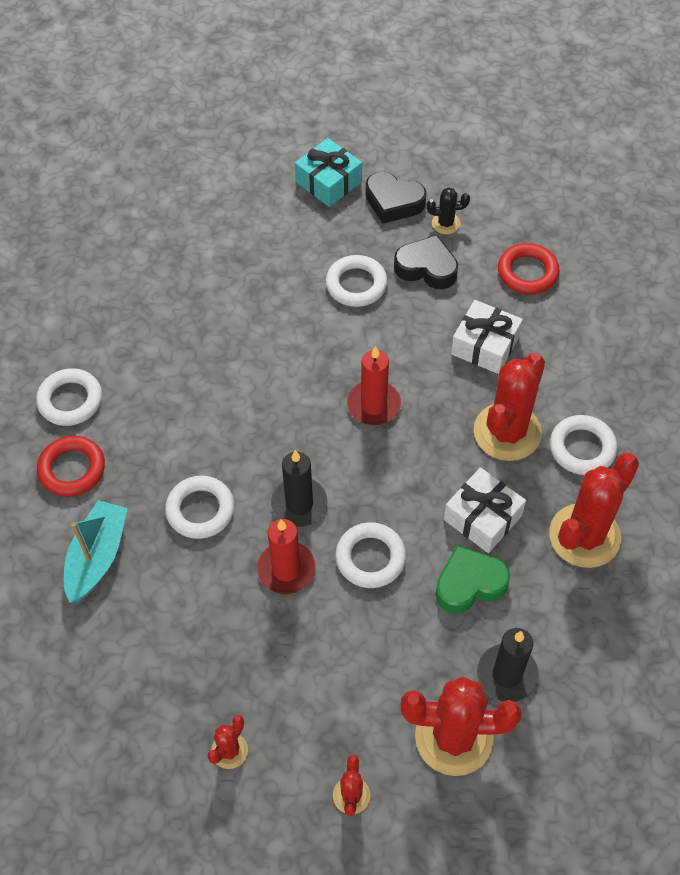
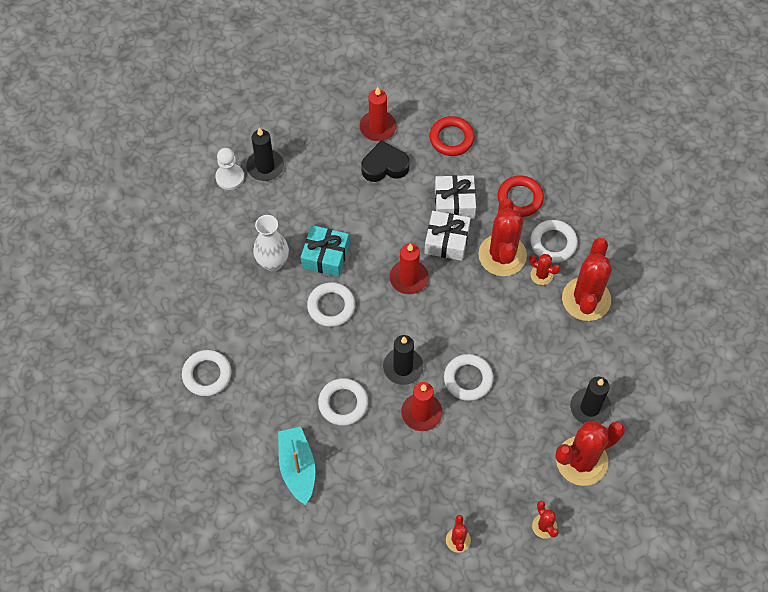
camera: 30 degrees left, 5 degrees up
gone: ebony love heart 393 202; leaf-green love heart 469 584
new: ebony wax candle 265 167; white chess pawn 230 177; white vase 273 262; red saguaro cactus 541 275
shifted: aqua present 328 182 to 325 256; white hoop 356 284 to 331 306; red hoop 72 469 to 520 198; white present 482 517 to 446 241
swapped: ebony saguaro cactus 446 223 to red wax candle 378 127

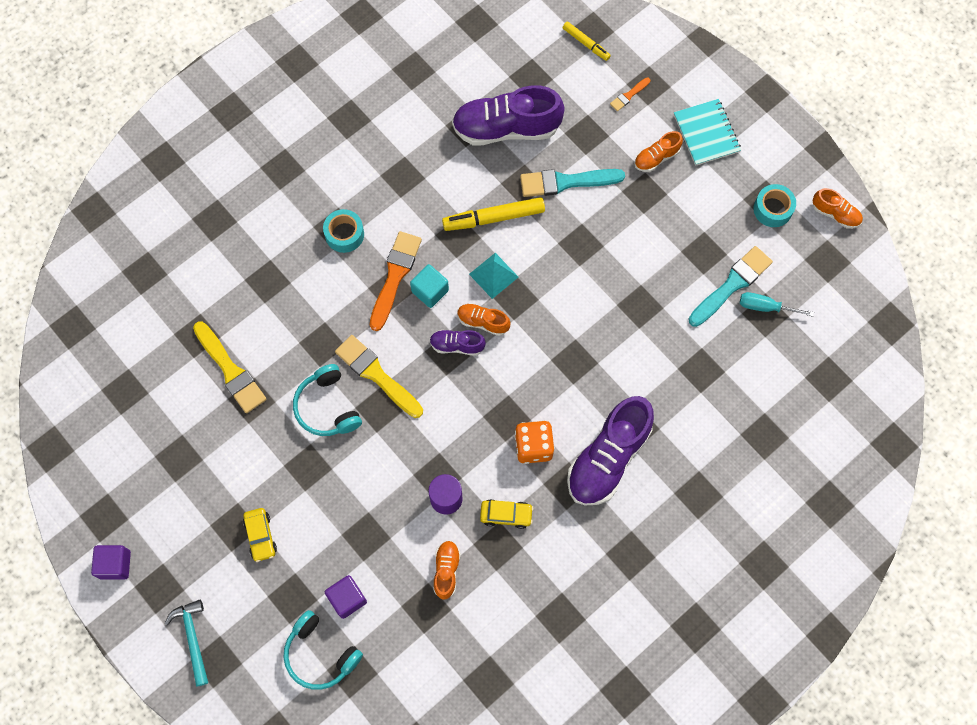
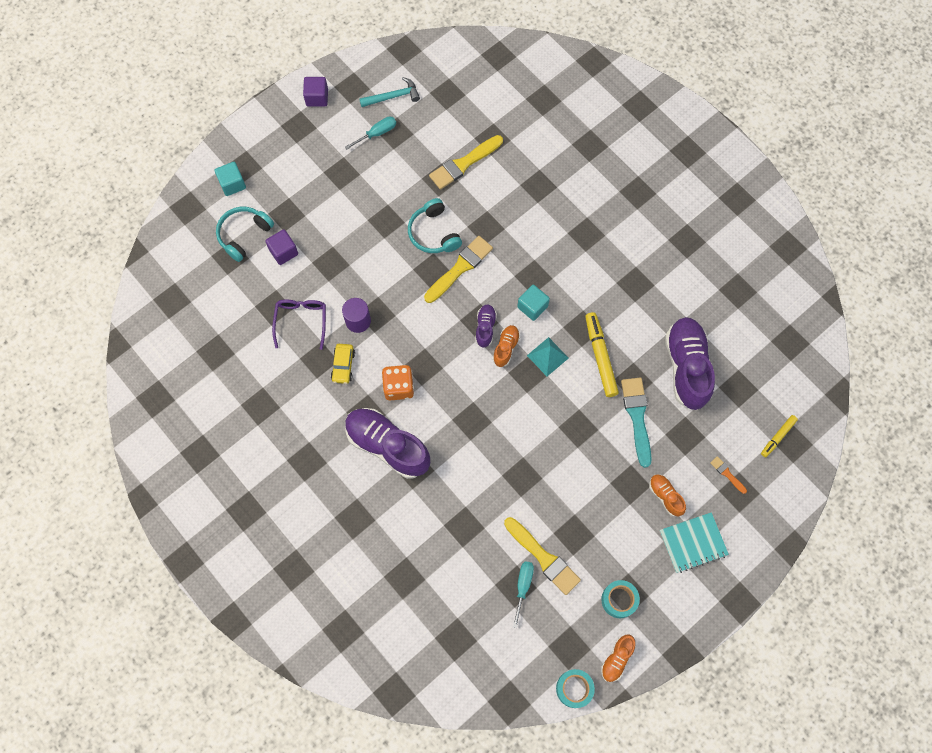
camera: 90 degrees right, 0 degrees up
gone: bright orange paintbrush 395 277; golden car 260 536
new: aqua hand screwdriver 377 133; aqua block 232 184
shifted: aqua sticky tape 344 234 to 574 688; aqua claw hammer 193 639 to 392 96
swapped: bright orange lace-up shoe 446 570 to royal purple eyeglasses 301 321
repainted: aqua paintbrush 731 285 to golden paintbrush 543 557
rotated: aqua headset 327 407 = 433 233 90 degrees counterclockwise

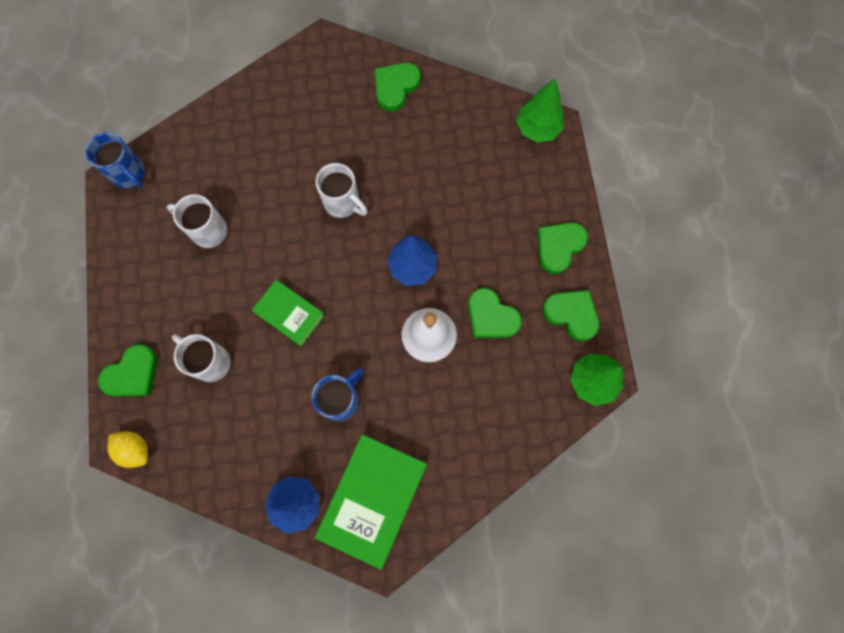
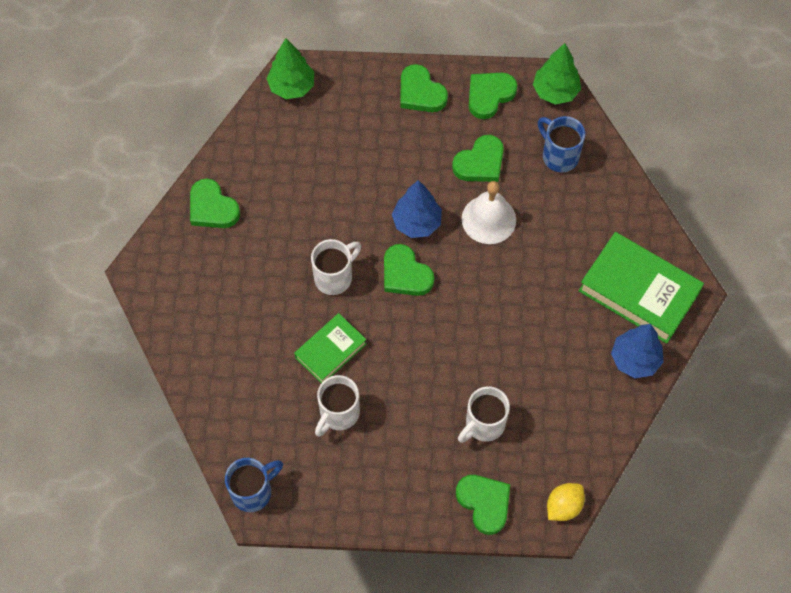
camera: 80 degrees left, 10 degrees down
new: leaf-green love heart 405 274
shifted: leaf-green hardback 290 314 to 330 351; royal blue tea mug 341 400 to 559 156

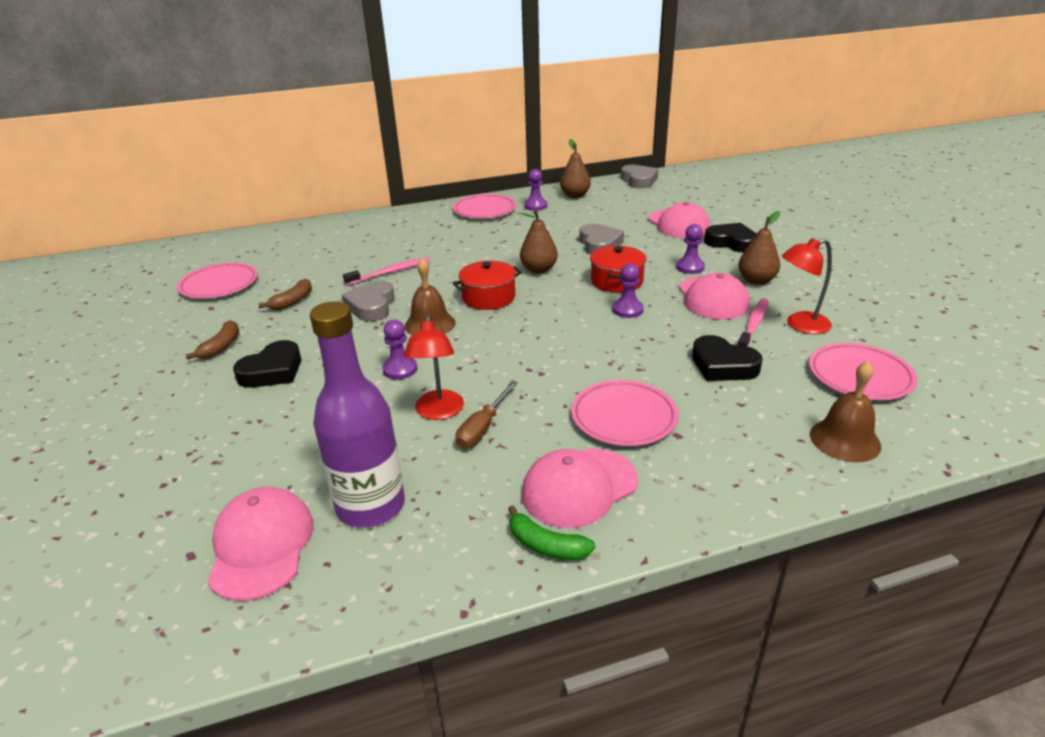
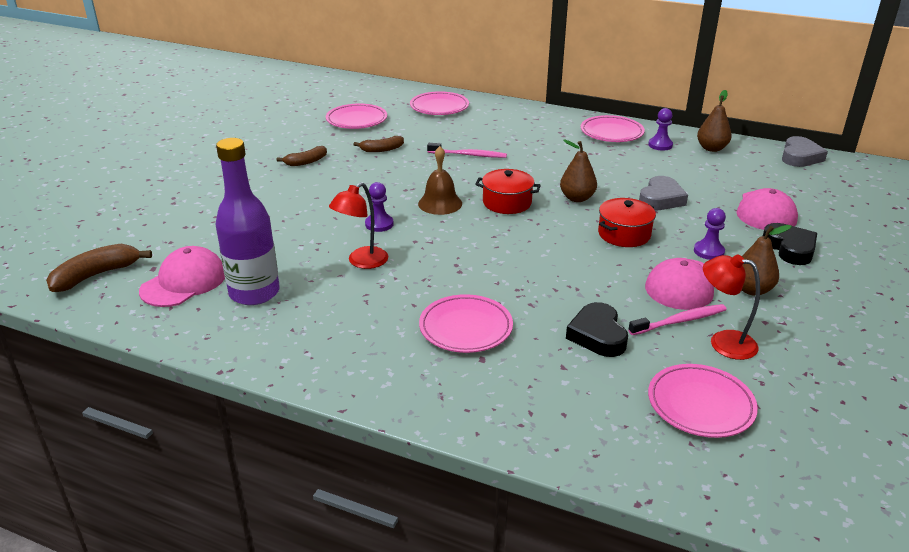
camera: 40 degrees right, 0 degrees up
gone: royal purple chess pawn 627 310; ash-grey love heart 371 306; ebony love heart 272 371; dark brown school bell 845 440; dark brown hand screwdriver 483 427; pink cap 579 487; leaf-green banana 546 545
new: pink plate 439 107; dark brown banana 96 275

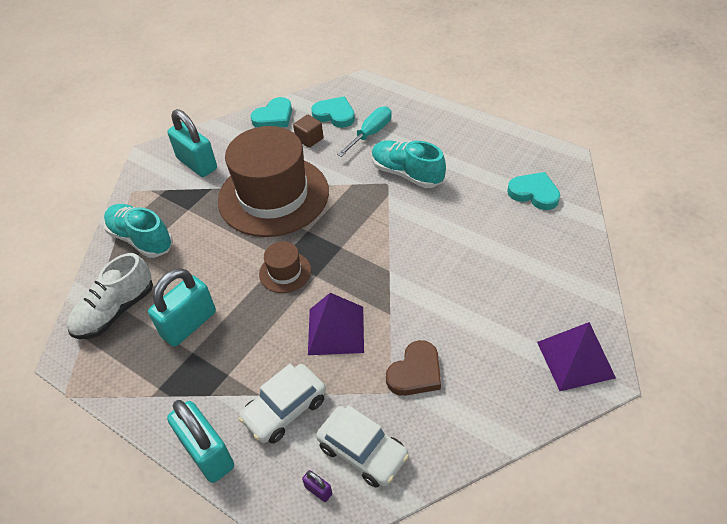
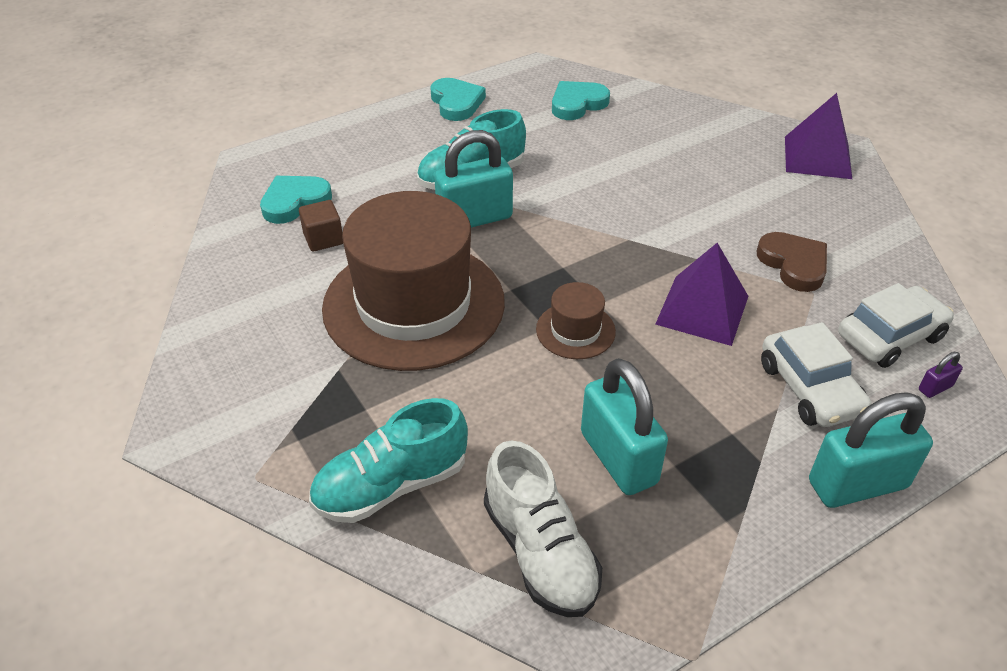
camera: 70 degrees left, 5 degrees down
gone: aqua hand screwdriver 371 133
shifted: aqua love heart 274 117 to 456 103; aqua small lock 197 164 to 474 218

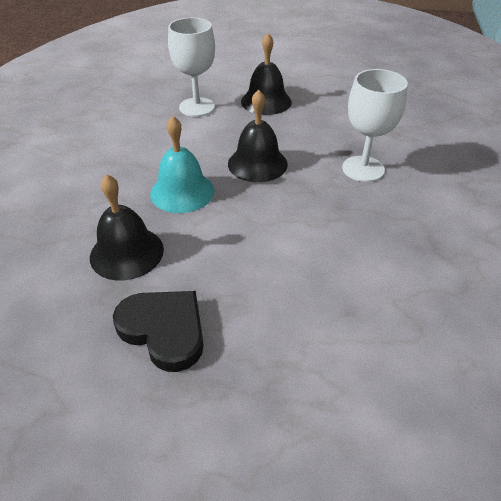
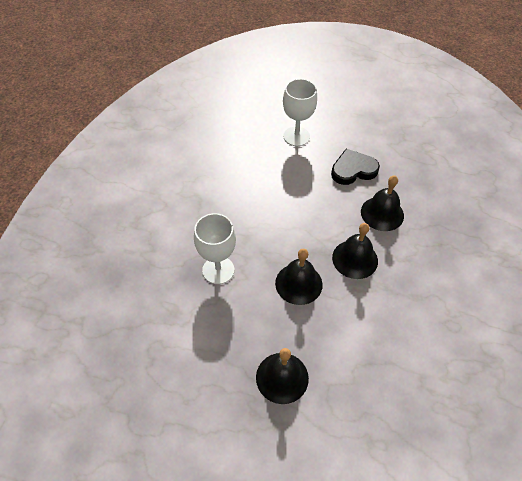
camera: 175 degrees left, 10 degrees up
shifted: white goblet 197 107 to 296 136
repainted: aqua school bell 182 192 to ebony school bell 355 259
rotated: ebony love heart 164 330 = 353 170 120 degrees clockwise

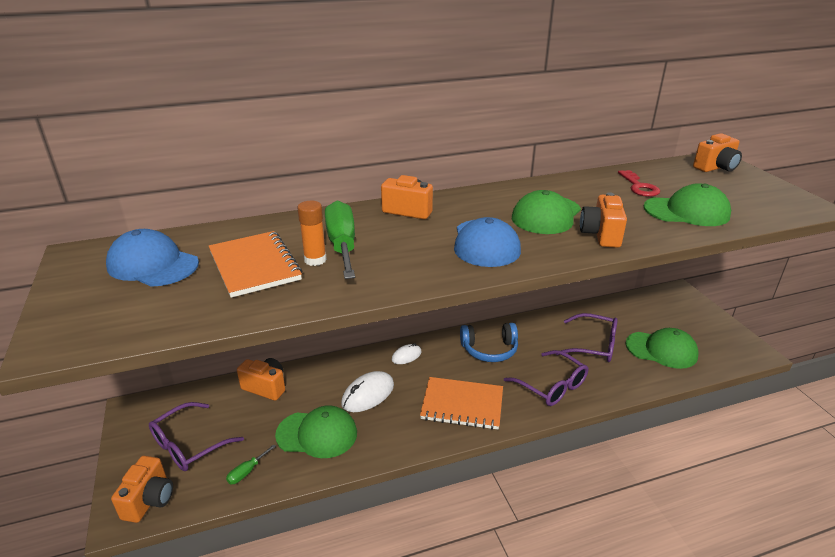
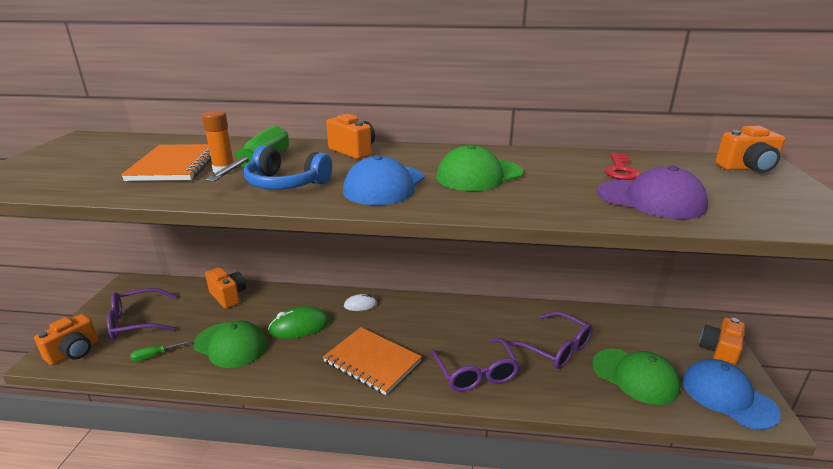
camera: 25 degrees right, 5 degrees down
shifted: bright orange photo camera 601 235 to 719 353; royal blue cap 153 264 to 728 396; royal blue headset 489 349 to 286 183
repainted: leaf-green cap 686 211 to royal purple cap 650 199; white PC mouse 368 394 to leaf-green PC mouse 299 326

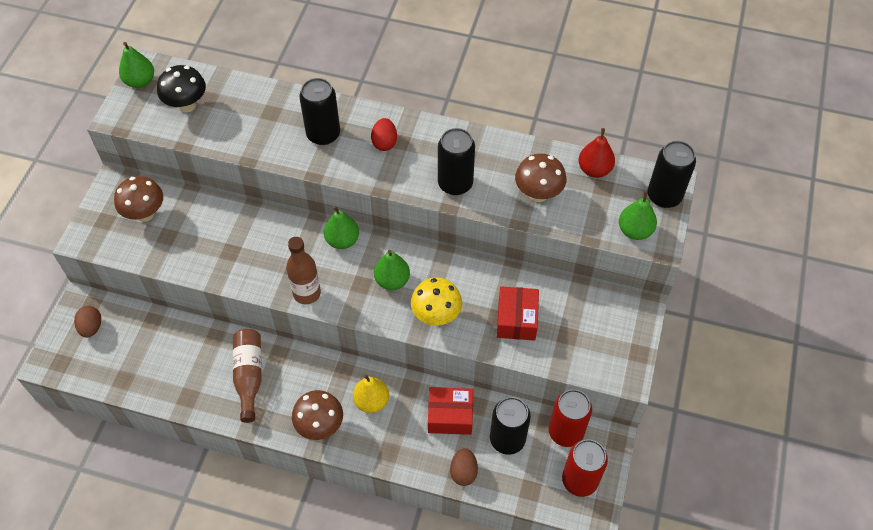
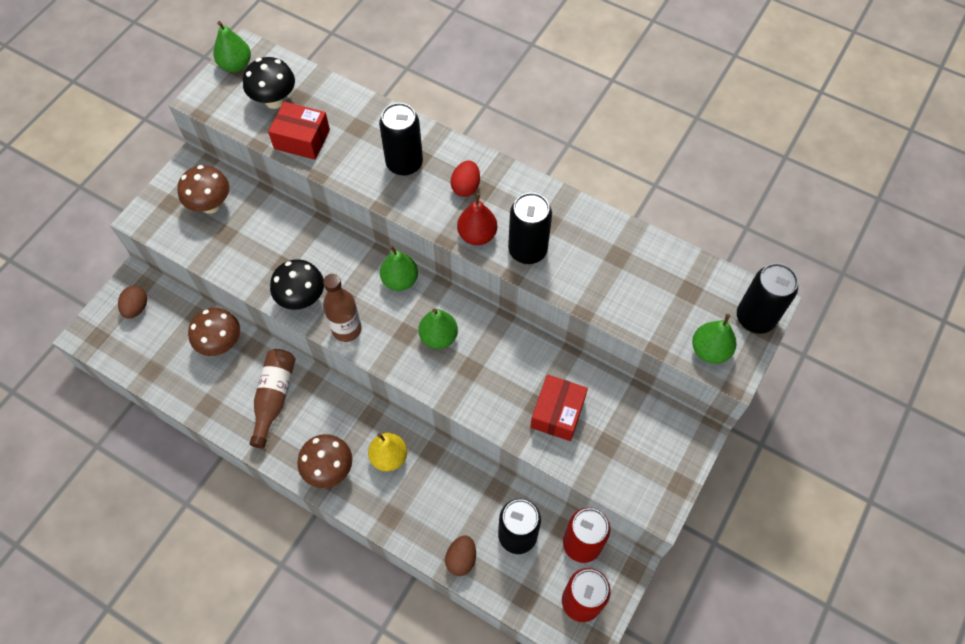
camera: 15 degrees right, 5 degrees up
gone: golden mushroom 436 315
new: ebony mushroom 302 299
shifted: red pear fruit 594 169 to 477 235; dark brown mushroom 538 194 to 221 344; red package 450 416 to 302 139

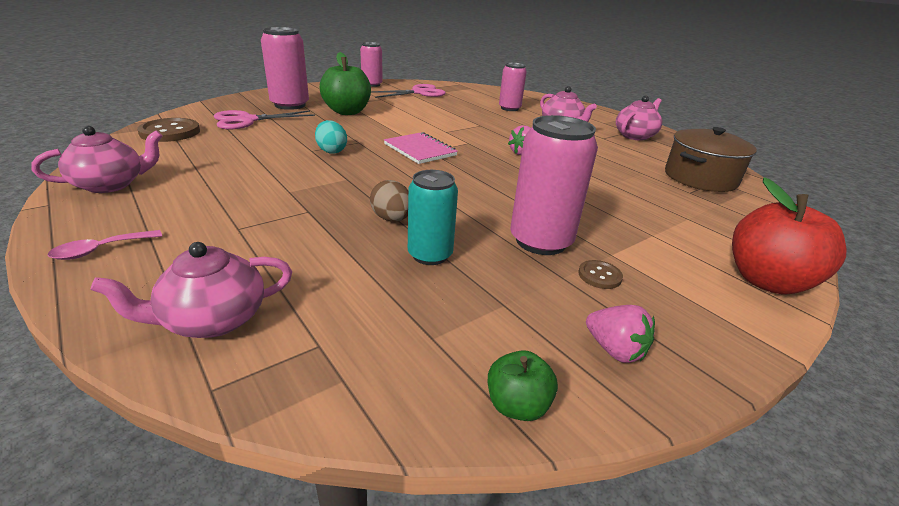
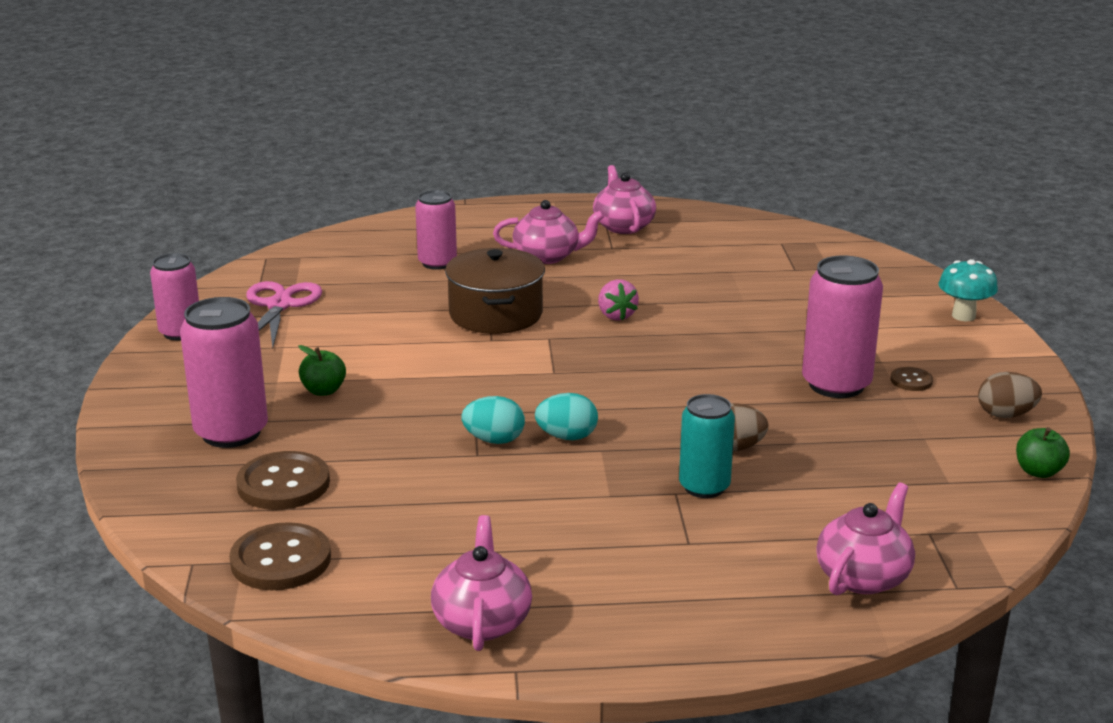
camera: 55 degrees left, 5 degrees down
gone: pink notebook 420 150; pink tablespoon 100 250
new: aqua egg 567 437
shifted: dark brown stockpot 700 178 to 496 314; aqua soda can 430 255 to 704 487
swapped: pink scissors 247 120 to dark brown sewing button 283 484; red toy apple 766 281 to aqua mushroom 963 316; pink toy strawberry 614 350 to dark brown egg 1005 415
rotated: pink tea pot 213 320 = 863 576 150 degrees counterclockwise
scaled: leaf-green toy apple 347 112 = 323 391 x0.51

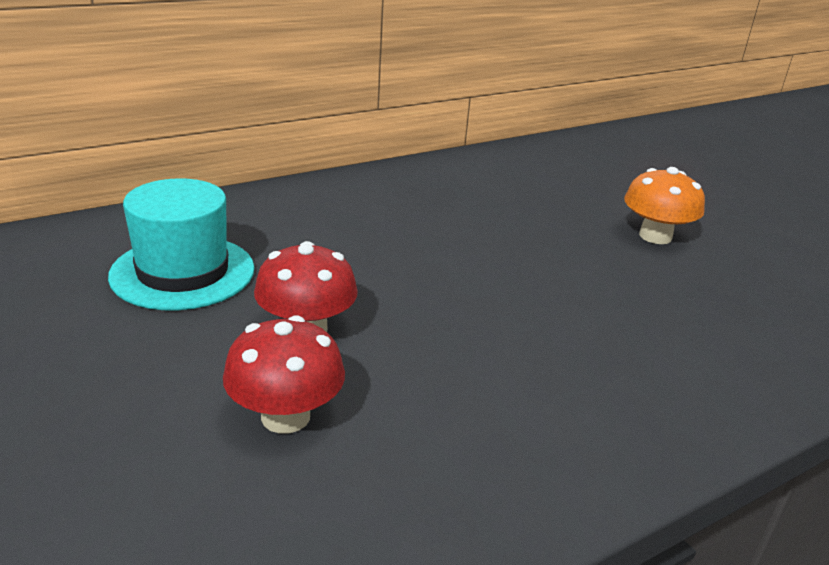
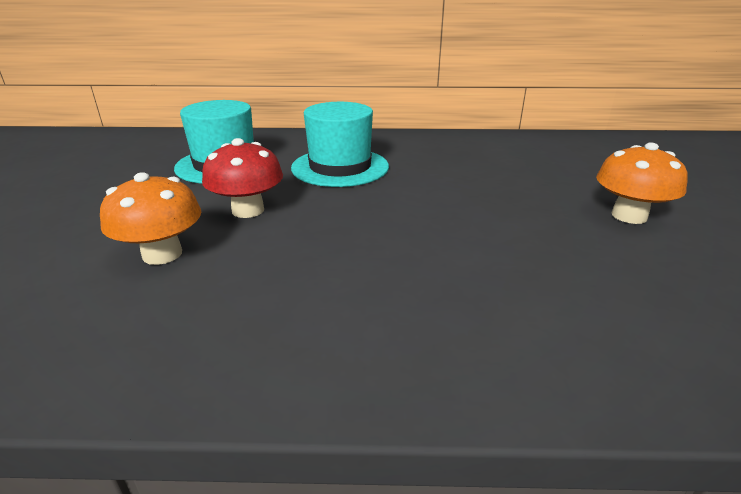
camera: 35 degrees right, 0 degrees up
new: aqua top hat 340 167
repainted: red mushroom 285 416 to bright orange mushroom 162 254

